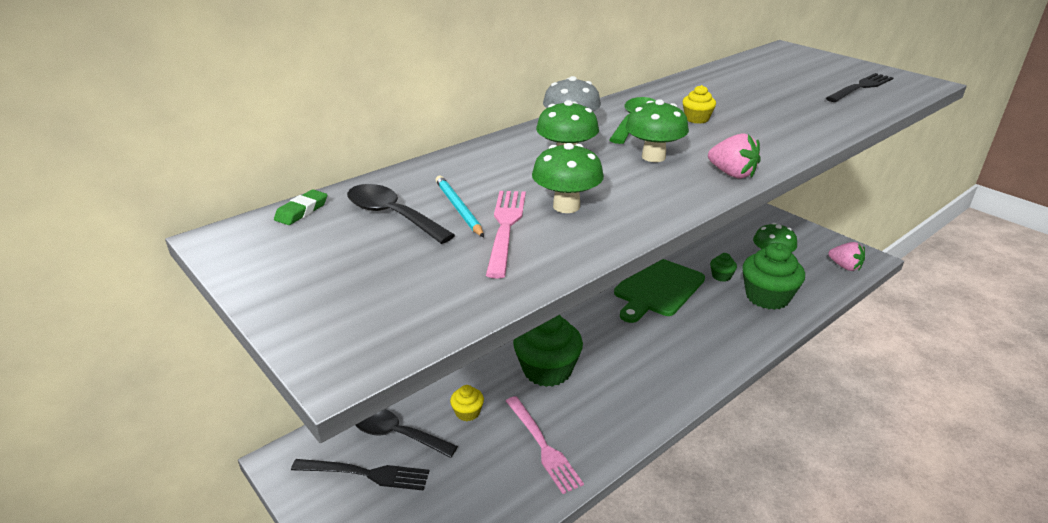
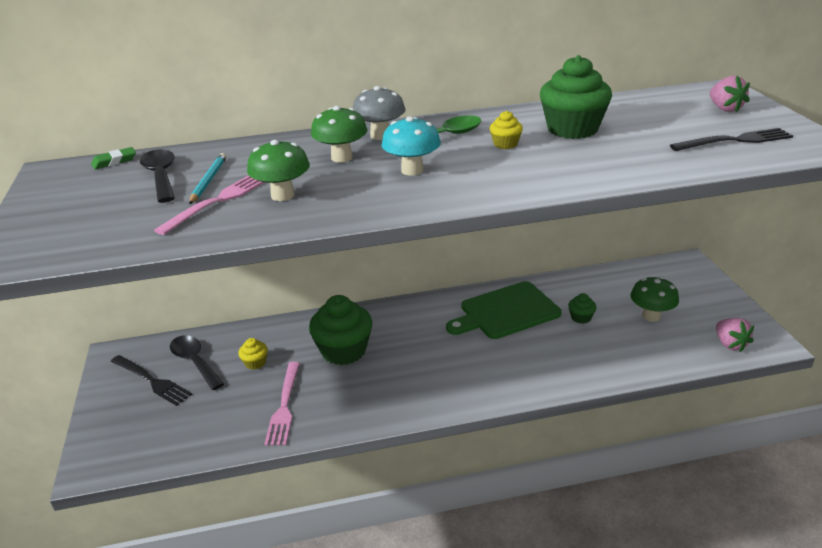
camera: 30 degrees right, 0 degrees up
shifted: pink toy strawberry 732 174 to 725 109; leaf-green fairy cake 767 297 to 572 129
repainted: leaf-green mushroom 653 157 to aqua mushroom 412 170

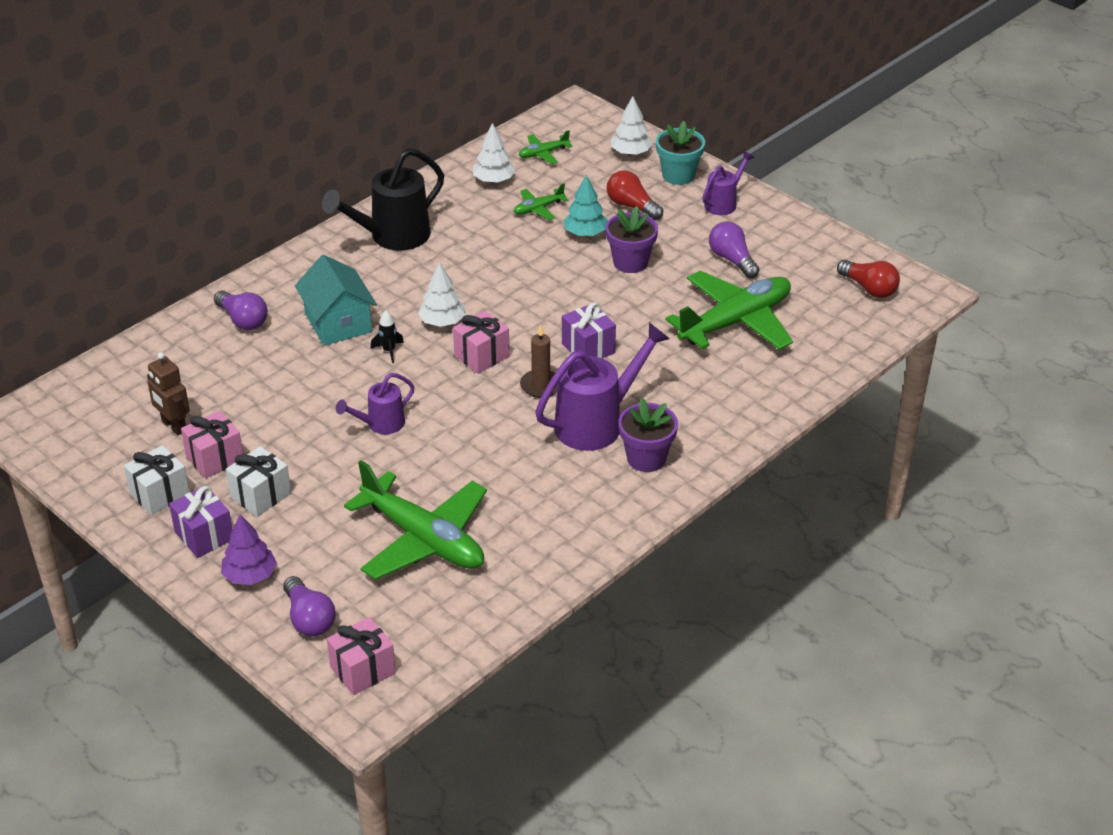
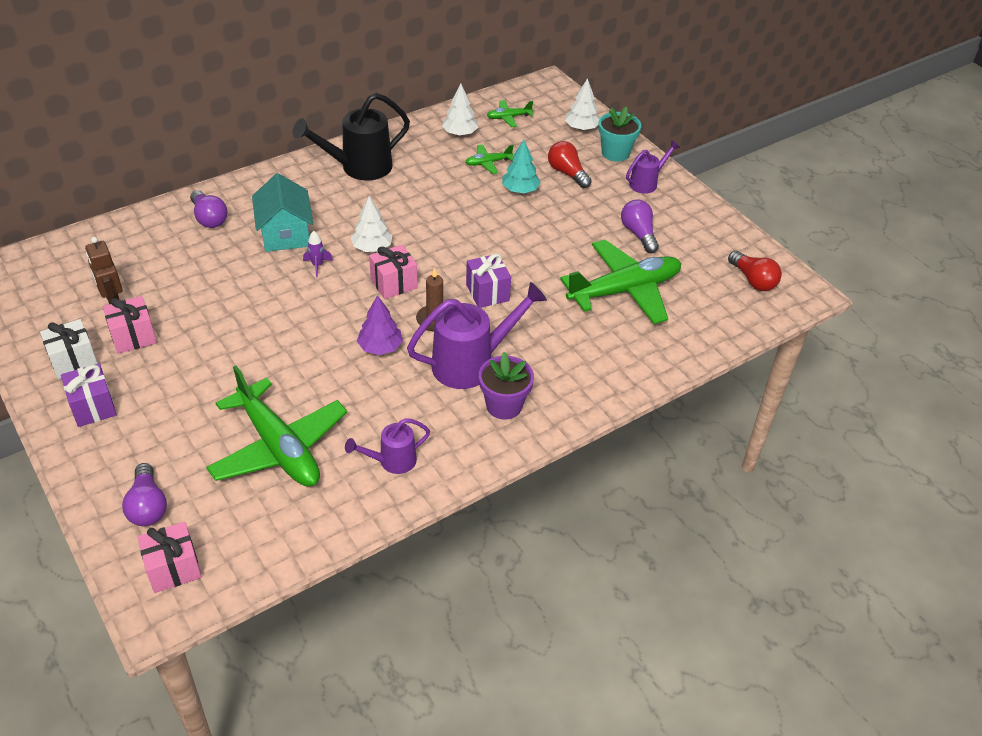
camera: 10 degrees right, 5 degrees up
gone: royal purple potted plant 630 262; white present 260 495
shifted: royal purple watering pot 381 424 to 392 461; royal purple fir tree 250 575 to 380 347
repainted: ebony rocket 389 351 to royal purple rocket 317 265

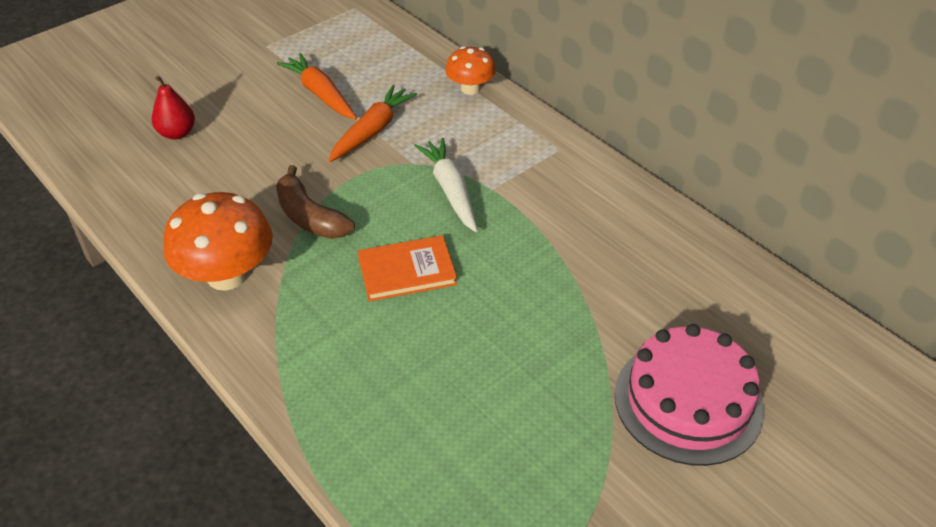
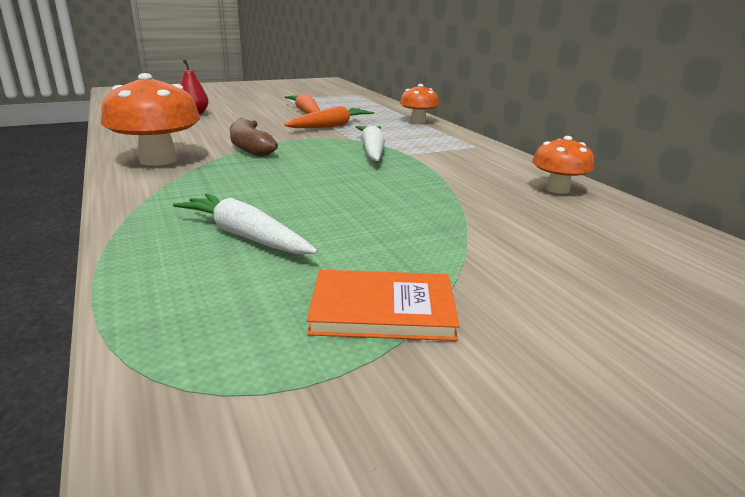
camera: 15 degrees right, 20 degrees down
gone: pink cake 688 401
new: bright orange mushroom 557 189; white root vegetable 245 236
shifted: bright orange hardback 407 271 to 382 309

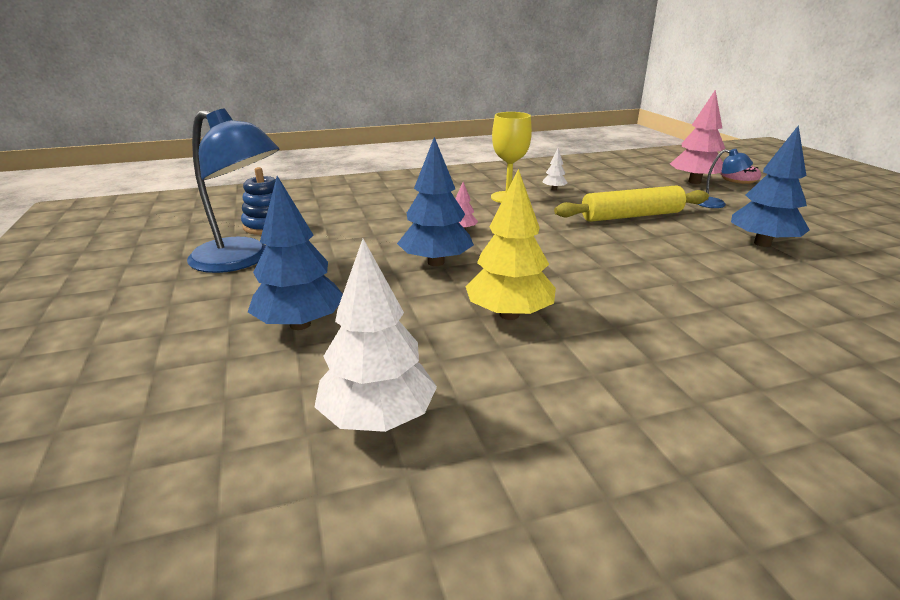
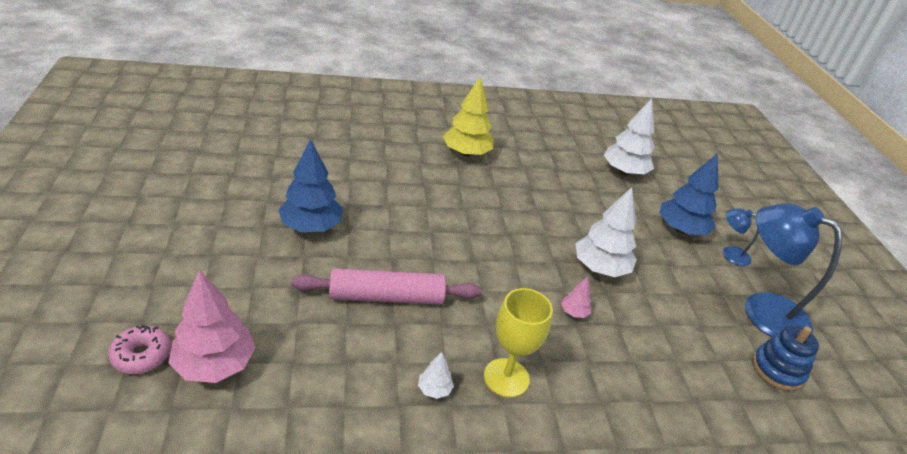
camera: 175 degrees left, 10 degrees up
shifted: royal blue lamp 717 204 to 730 253; golden fir tree 509 314 to 466 153
repainted: royal blue fir tree 436 262 to white fir tree 600 268; golden rolling pin 631 216 to pink rolling pin 386 296

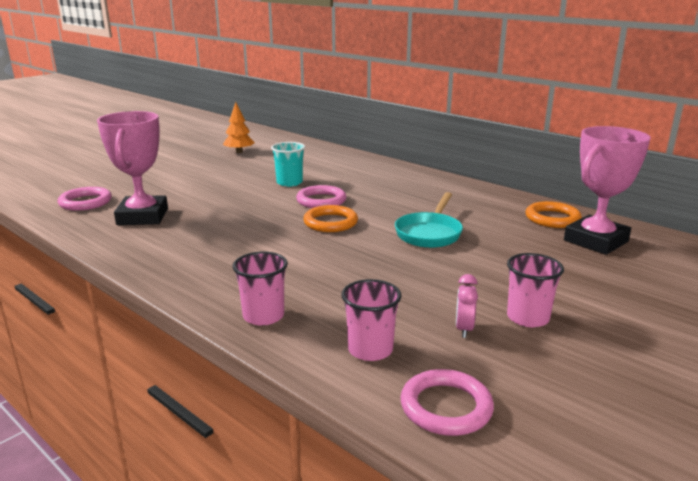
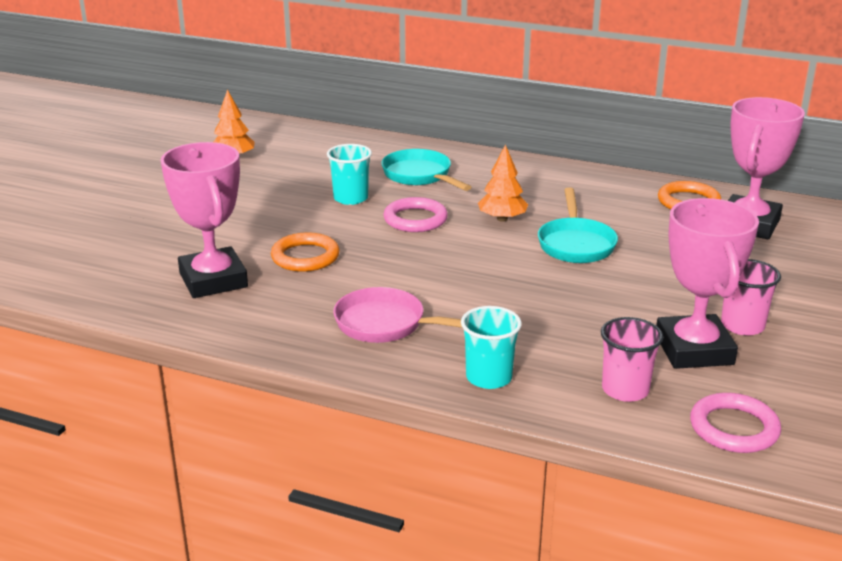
camera: 20 degrees left, 5 degrees up
gone: pink hoop 85 202
new: bright orange fir tree 502 219; aqua skillet 420 176; pink skillet 386 324
shifted: bright orange hoop 330 222 to 305 257
swapped: pink clock 464 329 to pink award cup 694 350
repainted: pink tumbler 263 316 to aqua tumbler 489 377

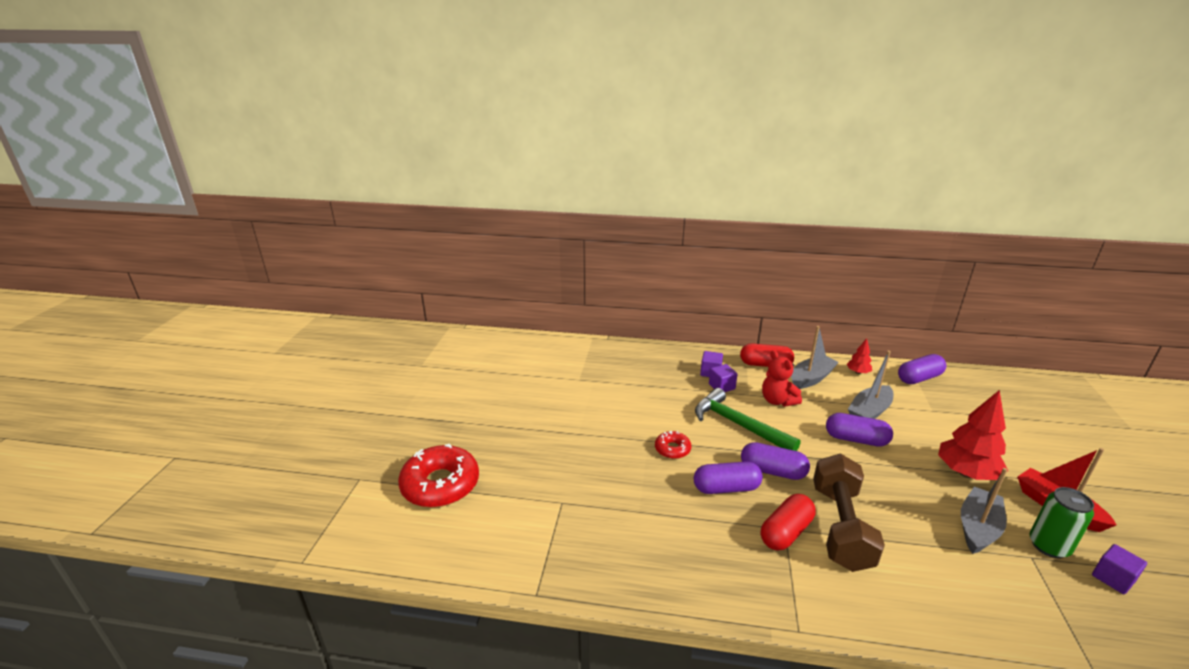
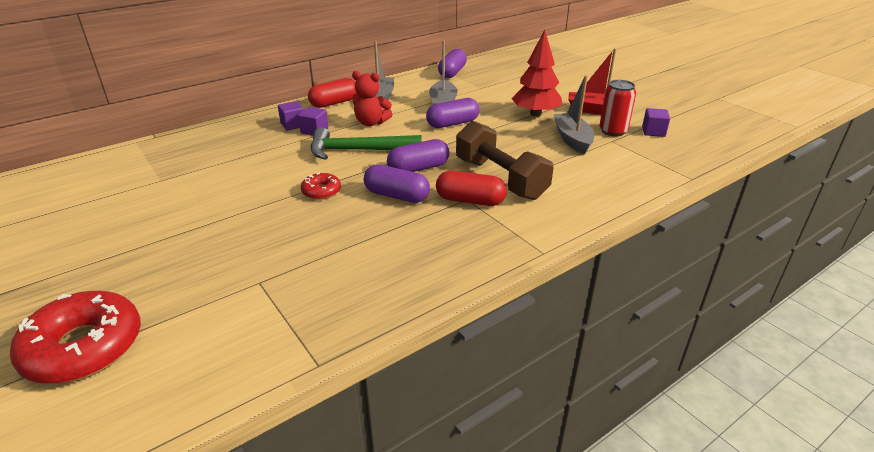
camera: 45 degrees left, 5 degrees up
gone: red fir tree 858 372
repainted: leaf-green soda can 1049 546 to red soda can 613 131
rotated: royal purple capsule 726 488 = 397 196 75 degrees clockwise; red capsule 786 532 = 470 200 75 degrees counterclockwise

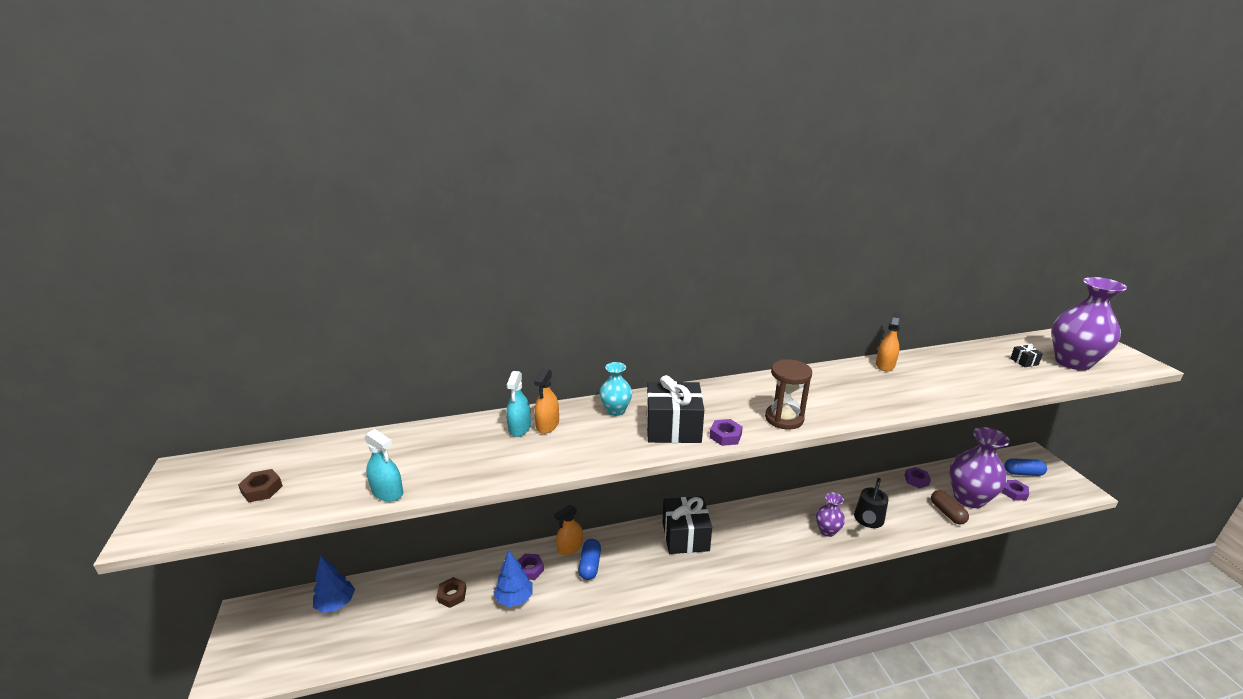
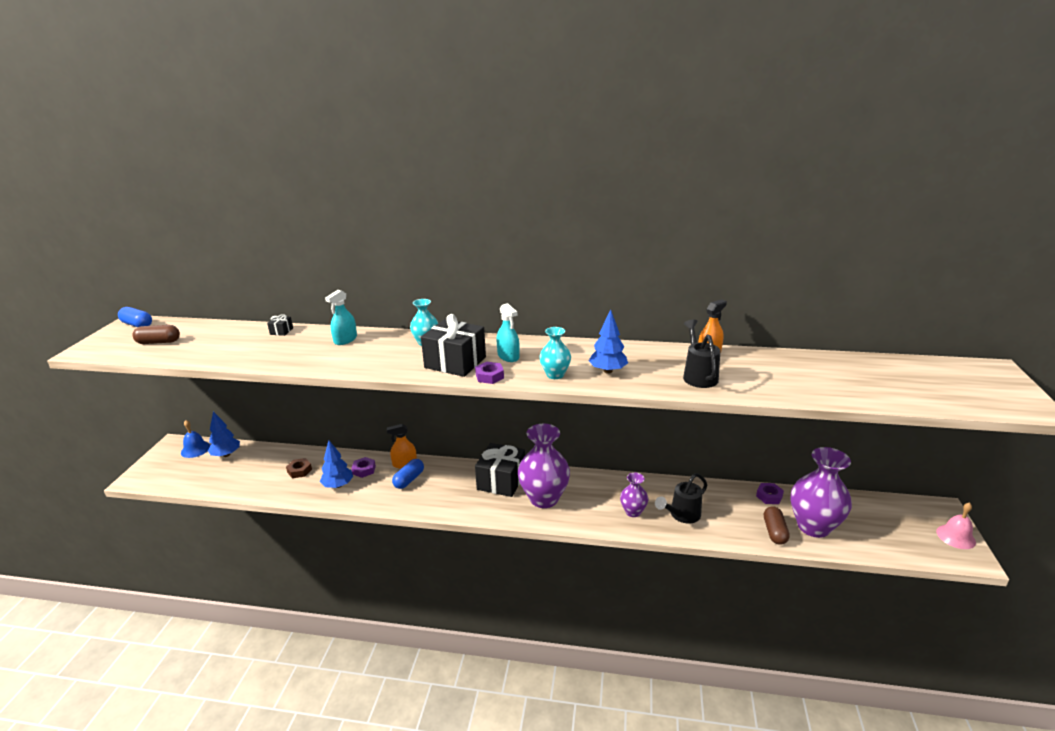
camera: 25 degrees right, 0 degrees up
gone: bright orange spray cleaner 547 425; royal purple hex nut 1014 492
new: royal blue fir tree 608 371; ebony watering pot 698 375; royal blue school bell 195 449; pink school bell 955 536
shifted: royal purple vase 1072 362 to 544 498; ebony present 1024 362 to 281 331; aqua spray cleaner 387 492 to 508 356; royal blue capsule 1023 473 to 137 325
swapped: dark brown sand timer 784 418 to aqua vase 555 375; dark brown hex nut 262 489 to dark brown capsule 159 342

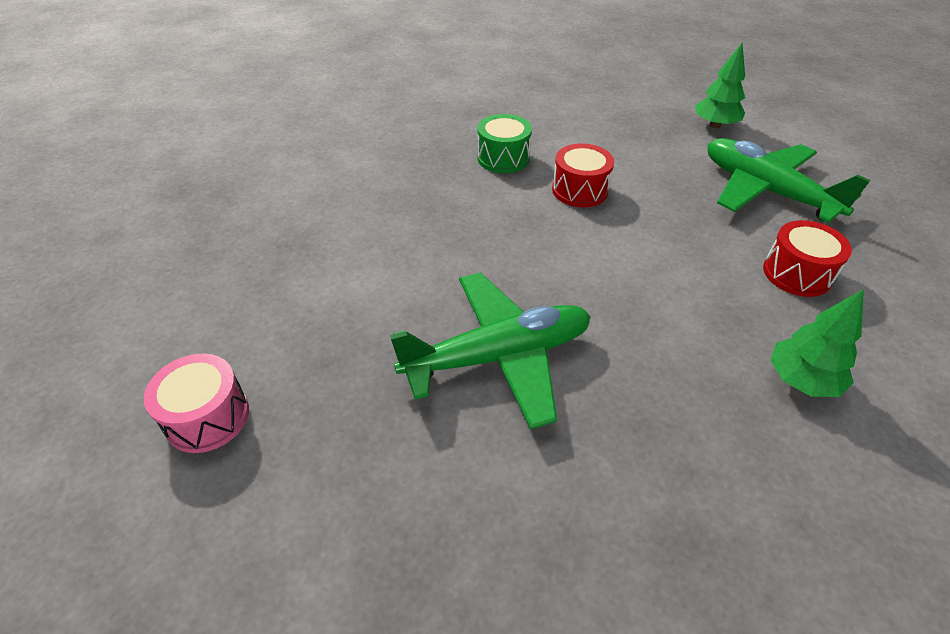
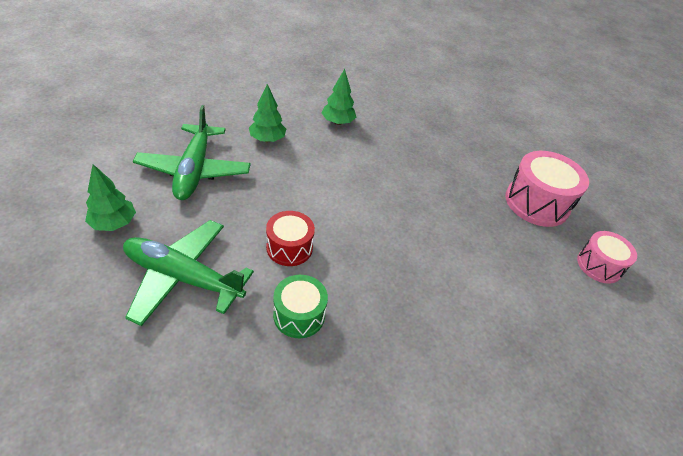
camera: 145 degrees left, 0 degrees up
new: pink drum 536 203
shifted: leaf-green plane 498 356 to 183 277
swapped: red drum 797 273 to leaf-green fir tree 267 139

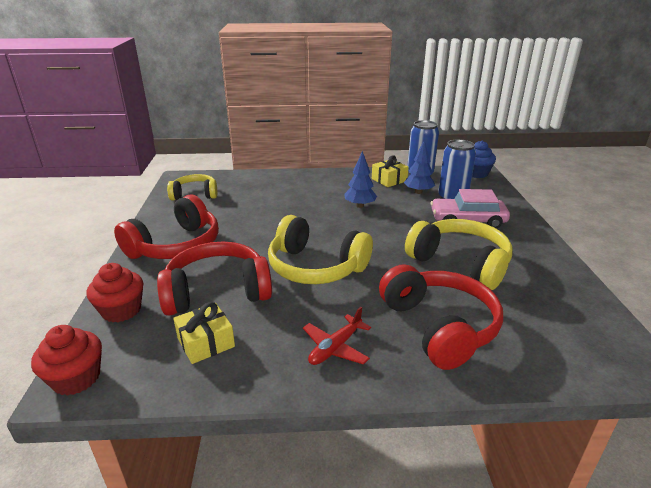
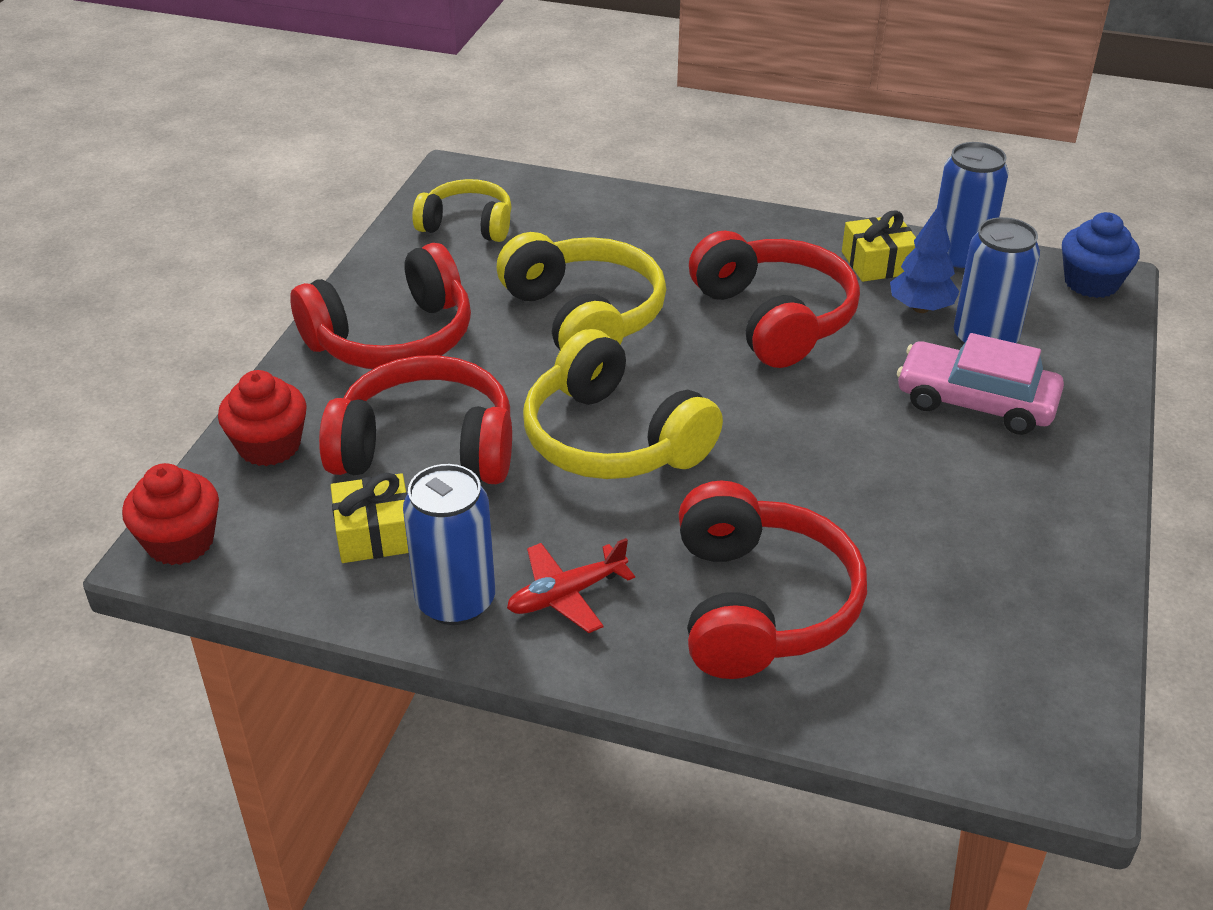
camera: 20 degrees right, 10 degrees up
new: royal blue soda can 455 601
shifted: golden headset 460 263 to 584 317
swapped: royal blue fir tree 360 206 to red headset 774 318

